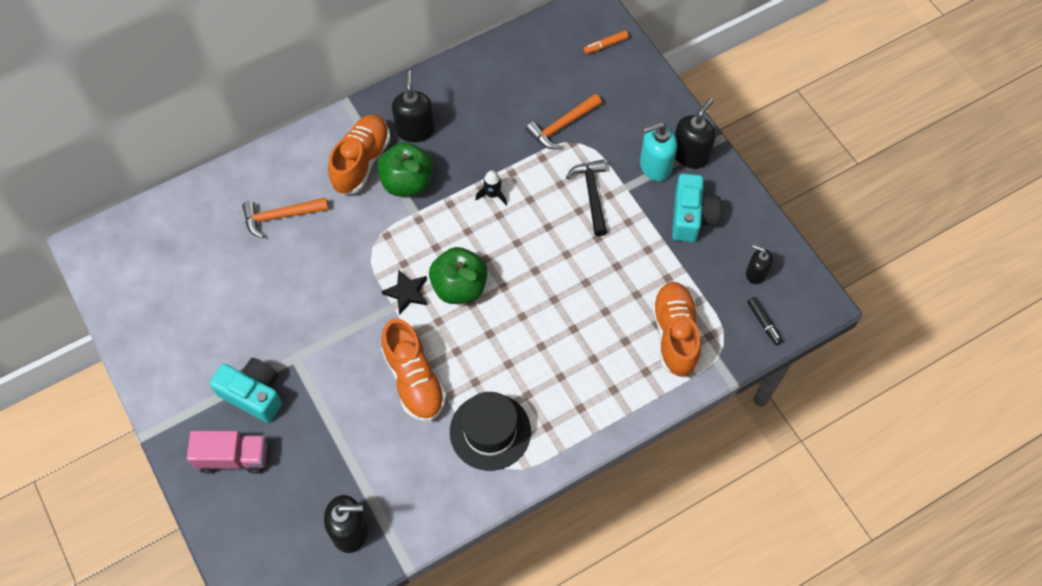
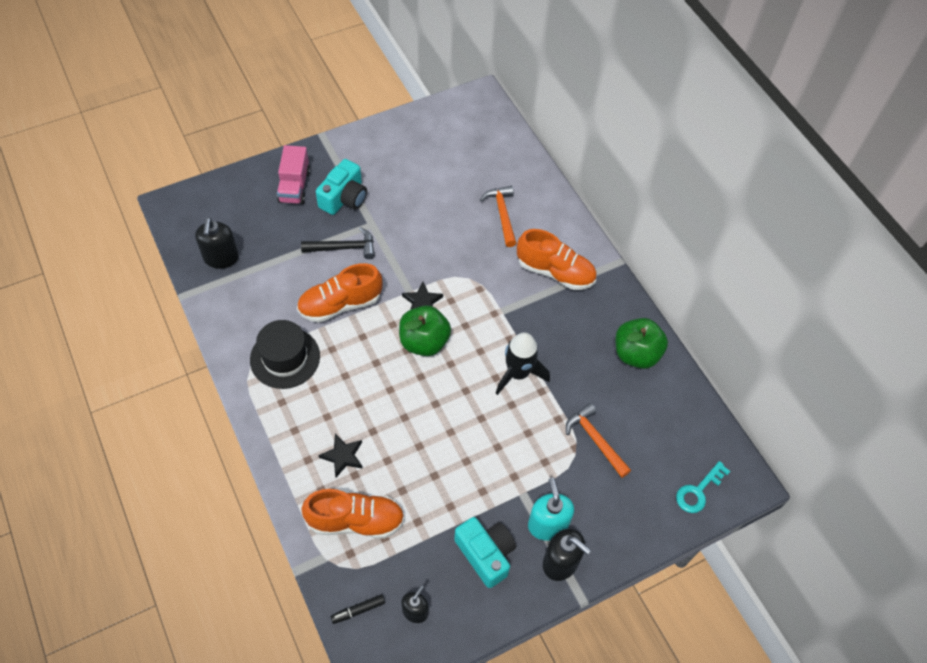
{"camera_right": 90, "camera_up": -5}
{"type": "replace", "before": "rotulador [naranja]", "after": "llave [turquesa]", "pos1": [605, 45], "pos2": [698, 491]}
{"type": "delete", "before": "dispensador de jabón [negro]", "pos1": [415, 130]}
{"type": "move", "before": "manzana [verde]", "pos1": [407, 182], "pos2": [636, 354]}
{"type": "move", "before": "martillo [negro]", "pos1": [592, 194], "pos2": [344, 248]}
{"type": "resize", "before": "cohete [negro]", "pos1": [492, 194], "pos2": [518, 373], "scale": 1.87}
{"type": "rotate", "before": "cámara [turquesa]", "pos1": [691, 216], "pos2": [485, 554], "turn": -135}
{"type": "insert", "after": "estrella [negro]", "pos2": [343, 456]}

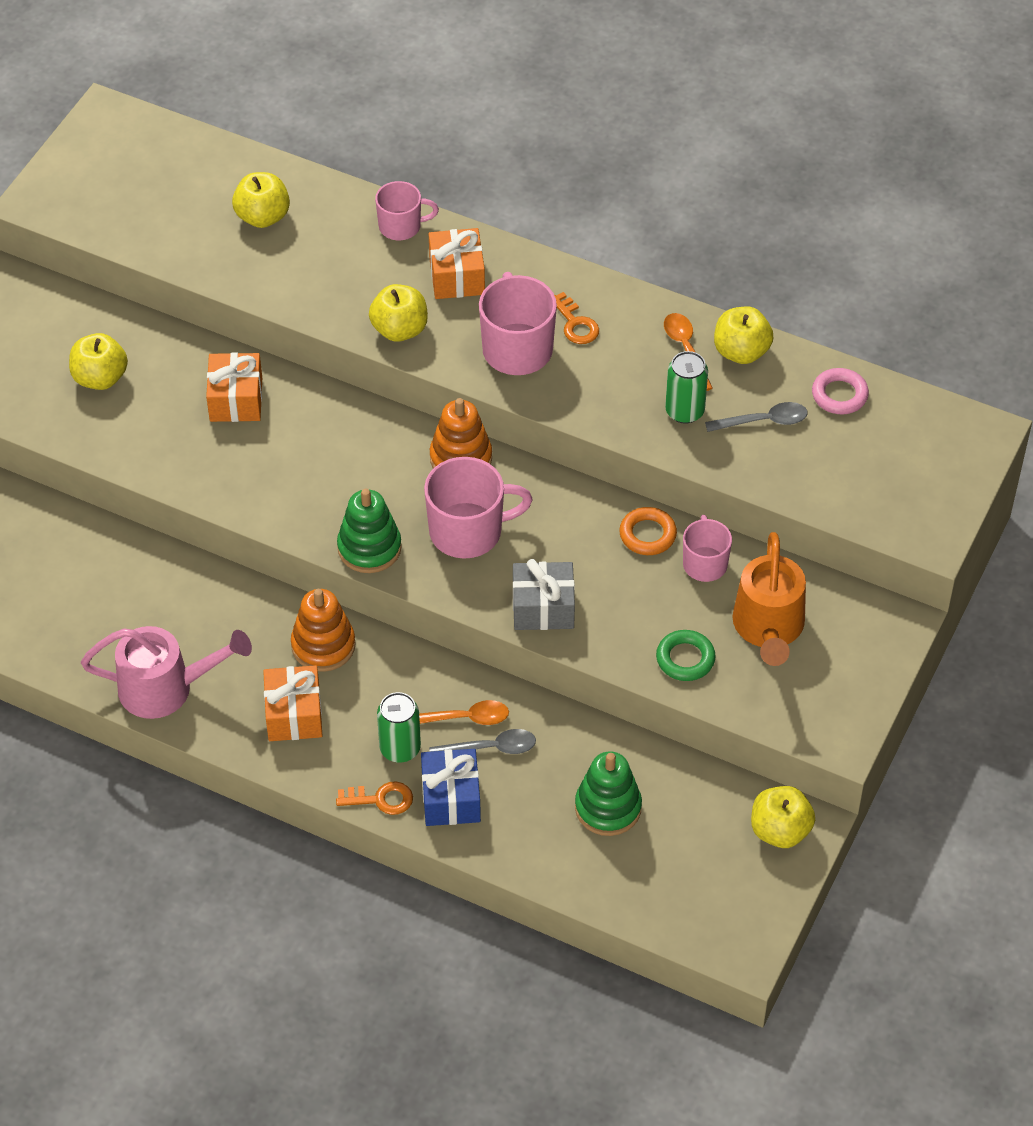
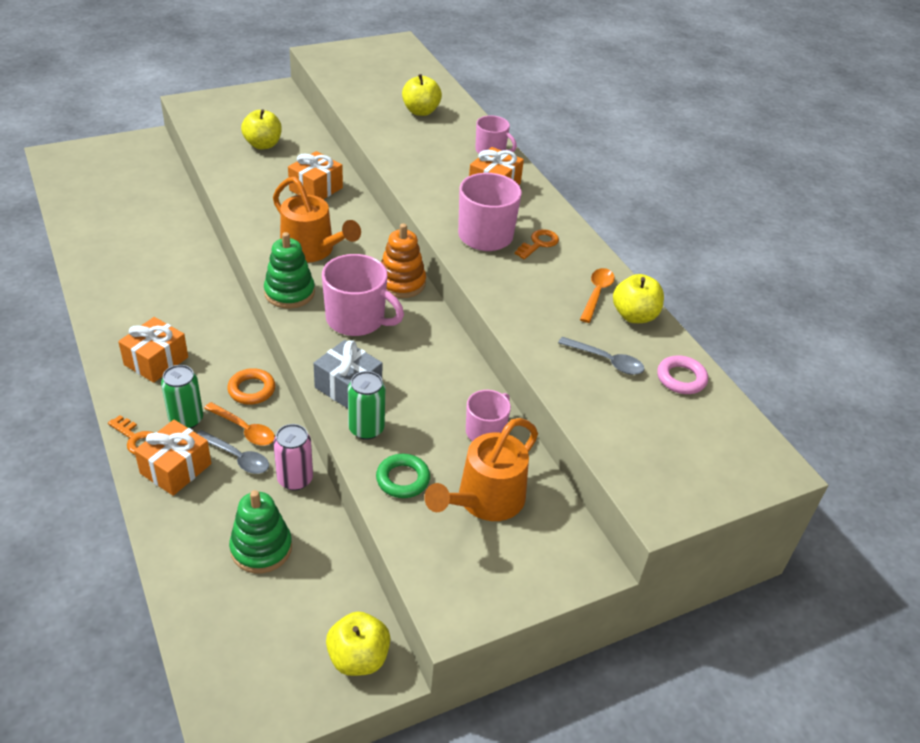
{"camera_right": 35, "camera_up": -10}
{"type": "delete", "before": "manzana [amarillo]", "pos1": [399, 329]}
{"type": "rotate", "before": "llave [naranja]", "pos1": [575, 324], "pos2": [539, 243], "turn": -150}
{"type": "move", "before": "lata [verde]", "pos1": [684, 411], "pos2": [366, 429]}
{"type": "move", "before": "anillo [naranja]", "pos1": [647, 534], "pos2": [251, 390]}
{"type": "delete", "before": "juguete apilable [naranja]", "pos1": [323, 645]}
{"type": "delete", "before": "regadera [rosa]", "pos1": [166, 688]}
{"type": "recolor", "before": "regalo [azul]", "after": "regalo [naranja]", "pos1": [451, 798], "pos2": [176, 469]}
{"type": "insert", "after": "regadera [naranja]", "pos2": [312, 250]}
{"type": "insert", "after": "lata [rosa]", "pos2": [295, 479]}

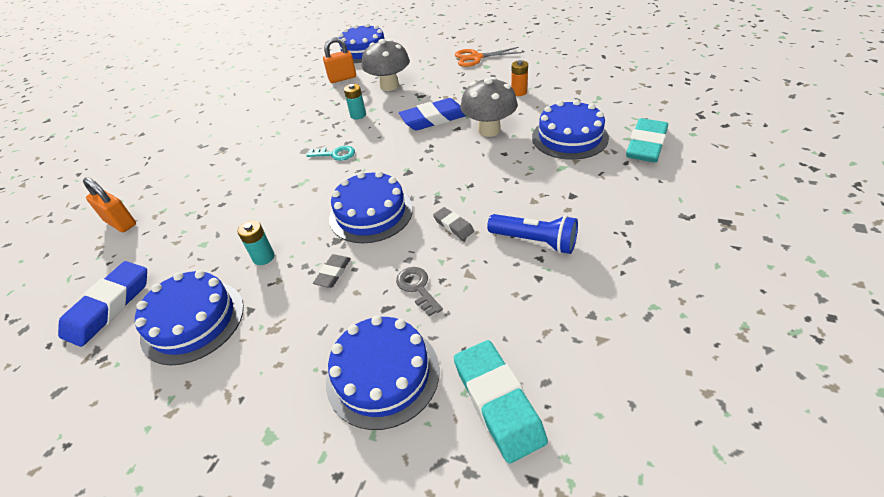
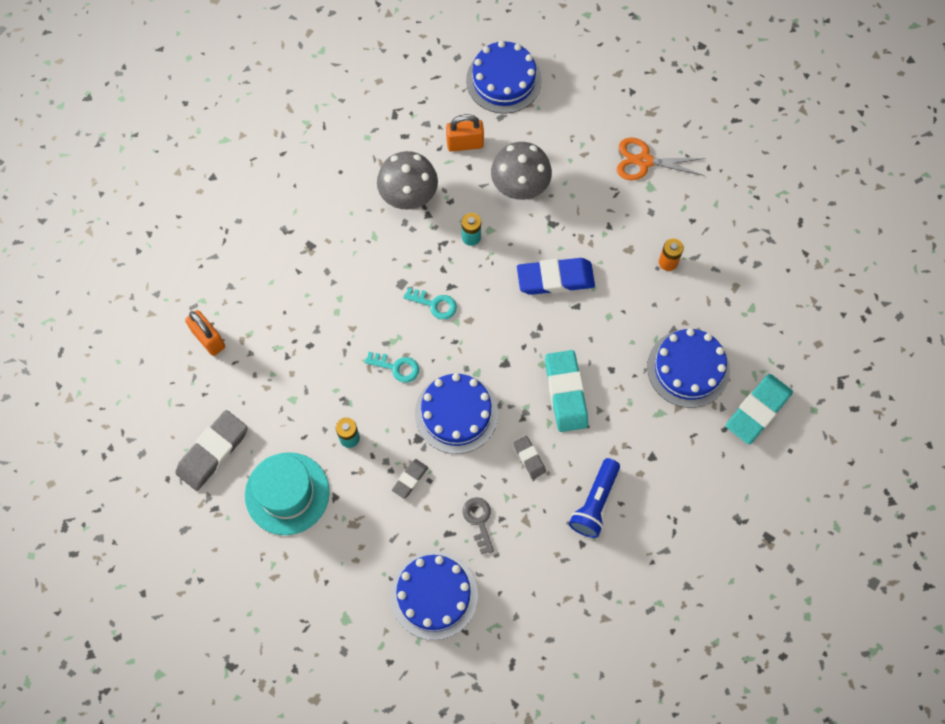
{"camera_right": 10, "camera_up": 25}
{"type": "move", "before": "seta [gris]", "pos1": [489, 130], "pos2": [408, 196]}
{"type": "rotate", "before": "lámpara de mano [azul]", "pos1": [535, 241], "pos2": [594, 503], "turn": 75}
{"type": "recolor", "before": "goma de borrar [azul]", "after": "goma de borrar [gris]", "pos1": [109, 306], "pos2": [213, 452]}
{"type": "replace", "before": "tarta [azul]", "after": "sombrero [turquesa]", "pos1": [193, 321], "pos2": [287, 493]}
{"type": "move", "before": "goma de borrar [turquesa]", "pos1": [498, 402], "pos2": [566, 393]}
{"type": "insert", "after": "llave [turquesa]", "pos2": [396, 367]}

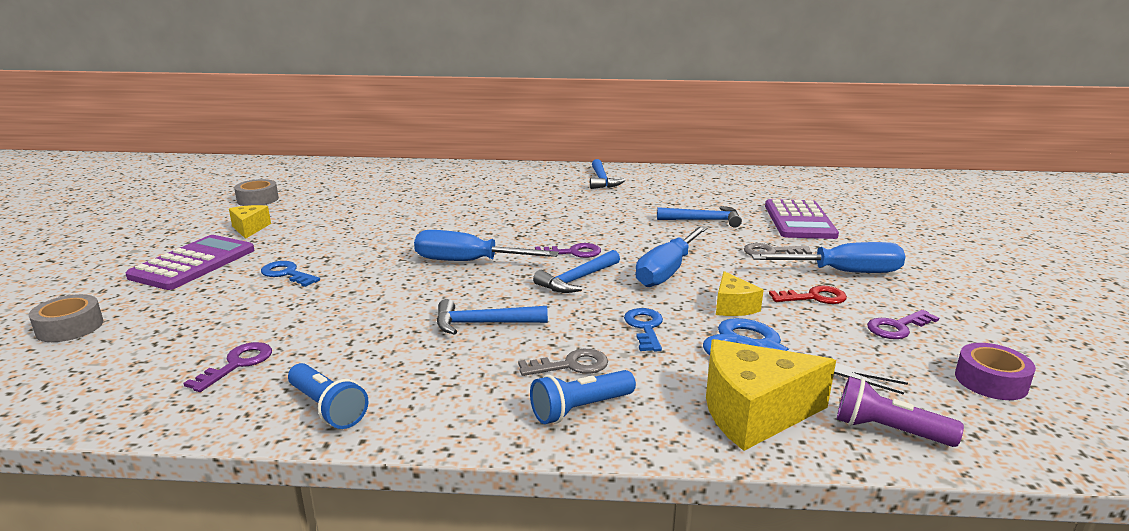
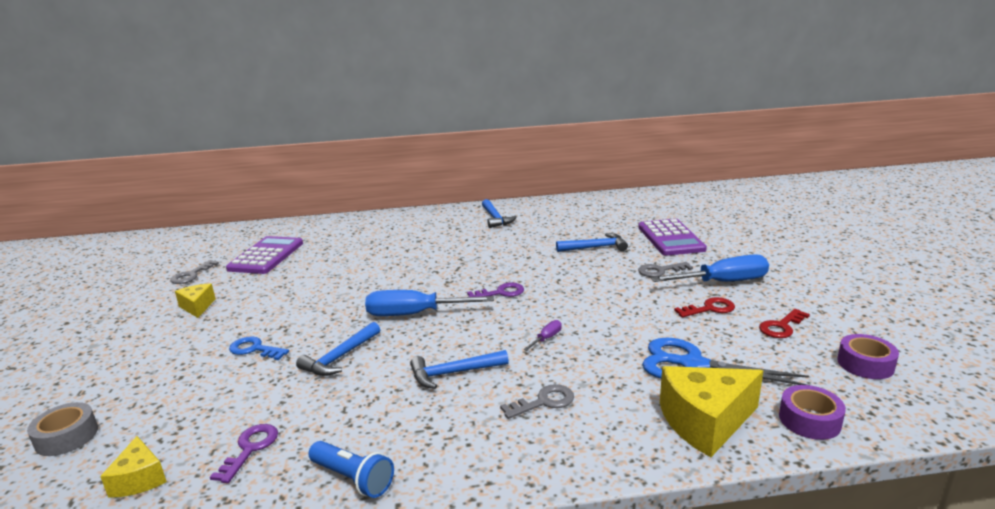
{"camera_right": -10, "camera_up": 0}
{"type": "replace", "before": "cinta adhesiva [gris]", "after": "llave [gris]", "pos1": [258, 199], "pos2": [191, 275]}
{"type": "delete", "before": "destornillador [azul]", "pos1": [667, 271]}
{"type": "move", "before": "calculadora [morado]", "pos1": [193, 263], "pos2": [266, 256]}
{"type": "move", "before": "martillo [azul]", "pos1": [577, 279], "pos2": [340, 357]}
{"type": "move", "before": "queso [amarillo]", "pos1": [733, 307], "pos2": [139, 479]}
{"type": "delete", "before": "llave [azul]", "pos1": [645, 327]}
{"type": "recolor", "before": "llave [morado]", "after": "llave [rojo]", "pos1": [897, 327], "pos2": [781, 327]}
{"type": "delete", "before": "lámpara de mano [azul]", "pos1": [580, 409]}
{"type": "replace", "before": "lámpara de mano [morado]", "after": "cinta adhesiva [morado]", "pos1": [888, 430], "pos2": [809, 420]}
{"type": "insert", "after": "destornillador [morado]", "pos2": [546, 338]}

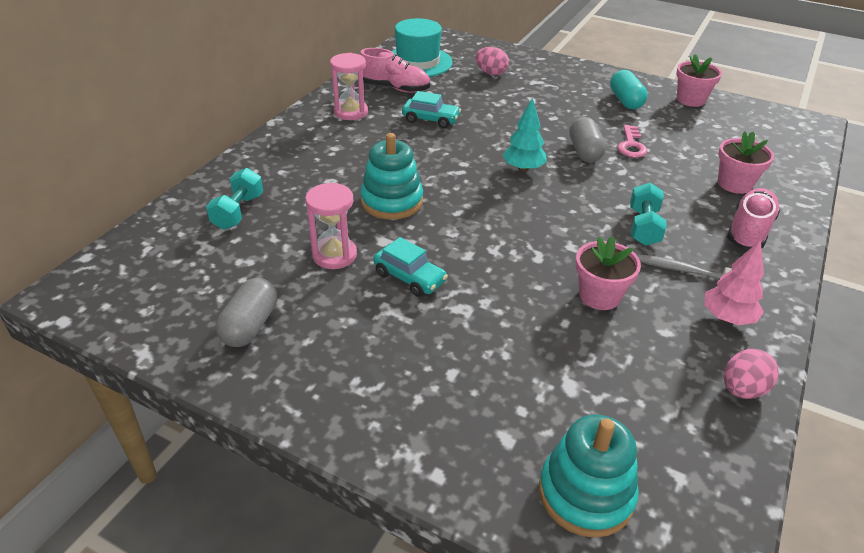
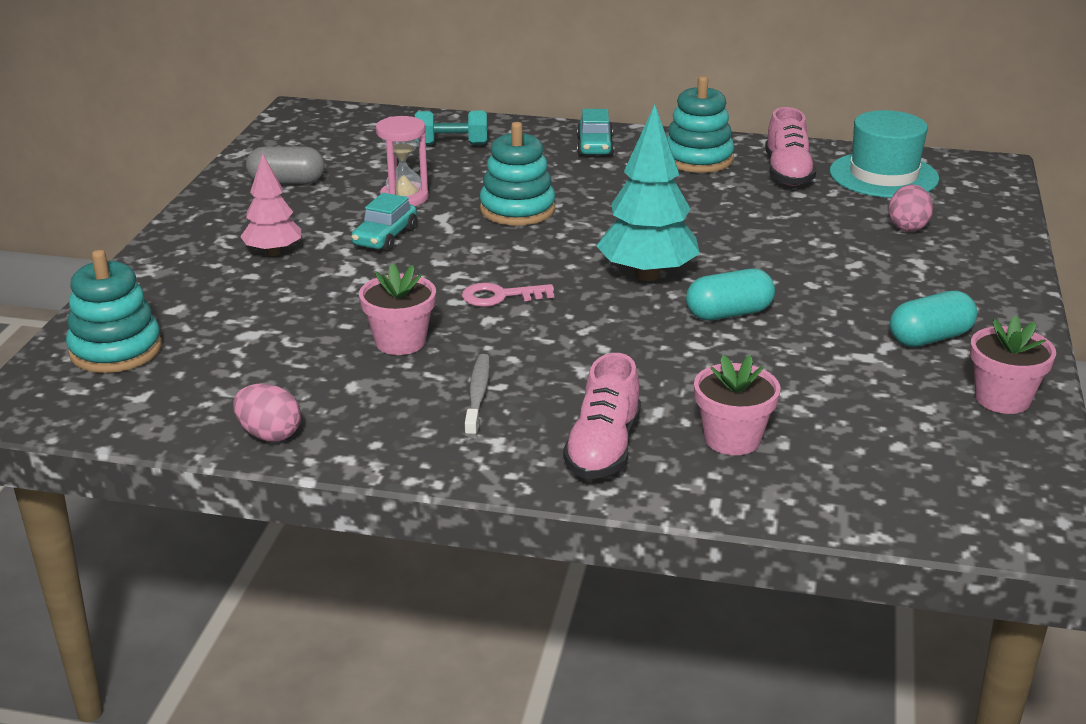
{"camera_right": 75, "camera_up": -10}
{"type": "replace", "before": "reloj de arena [rosa]", "after": "juguete apilable [turquesa]", "pos1": [351, 112], "pos2": [698, 159]}
{"type": "move", "before": "coche [turquesa]", "pos1": [431, 120], "pos2": [595, 147]}
{"type": "resize", "before": "árbol [turquesa]", "pos1": [523, 168], "pos2": [647, 275], "scale": 1.64}
{"type": "recolor", "before": "cápsula [gris]", "after": "cápsula [turquesa]", "pos1": [584, 152], "pos2": [729, 313]}
{"type": "move", "before": "llave [rosa]", "pos1": [631, 145], "pos2": [500, 296]}
{"type": "delete", "before": "mancuerna [turquesa]", "pos1": [643, 227]}
{"type": "rotate", "before": "zapato [rosa]", "pos1": [749, 231], "pos2": [603, 448], "turn": 90}
{"type": "move", "before": "árbol [rosa]", "pos1": [727, 318], "pos2": [273, 252]}

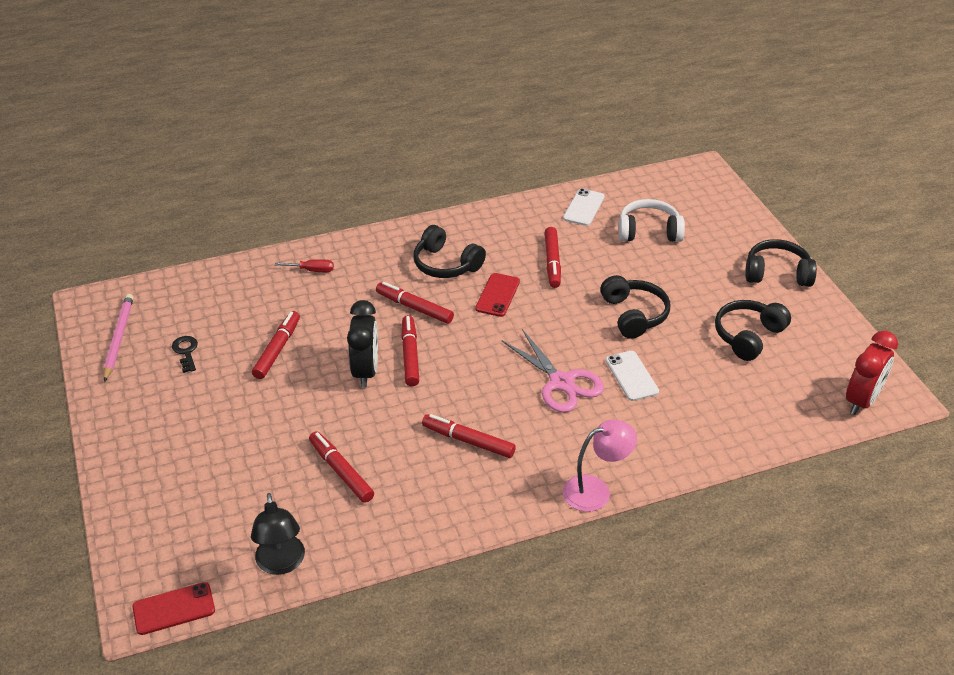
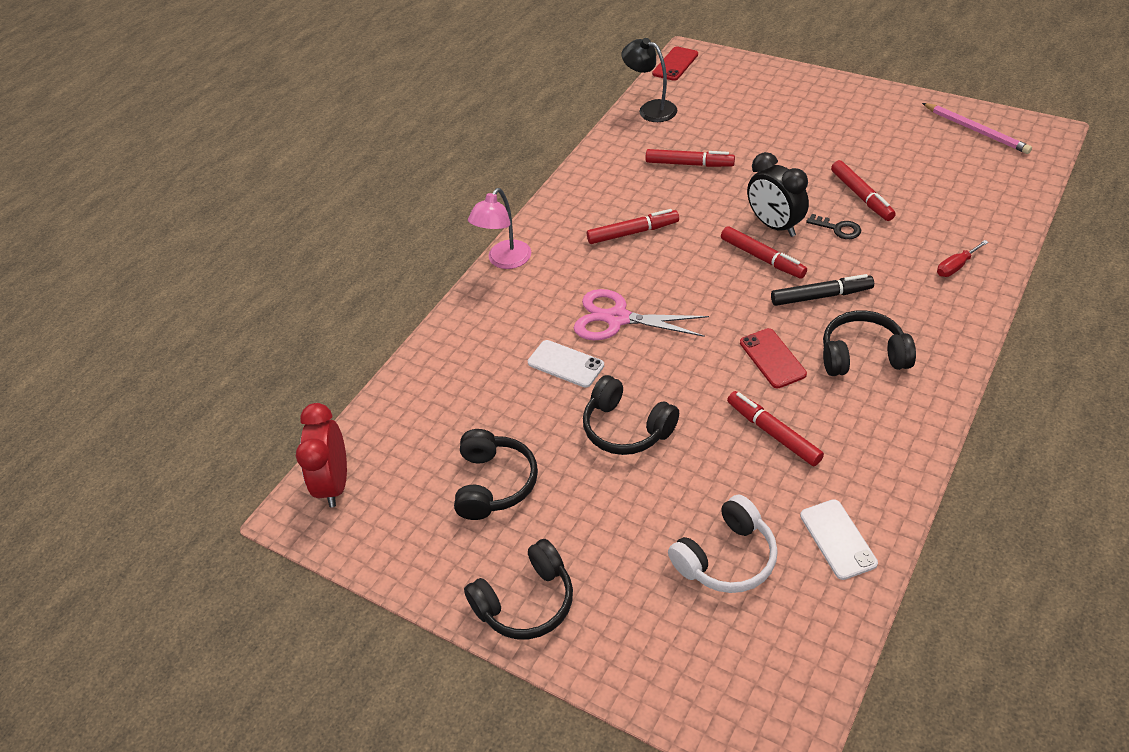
{"camera_right": 145, "camera_up": 5}
{"type": "recolor", "before": "rotulador [rojo]", "after": "rotulador [negro]", "pos1": [414, 308], "pos2": [821, 296]}
{"type": "move", "before": "llave [negro]", "pos1": [186, 352], "pos2": [838, 228]}

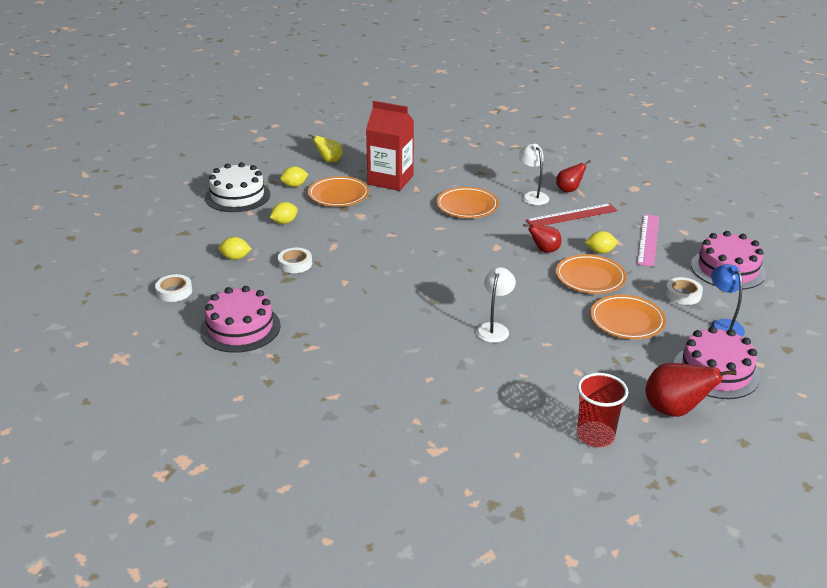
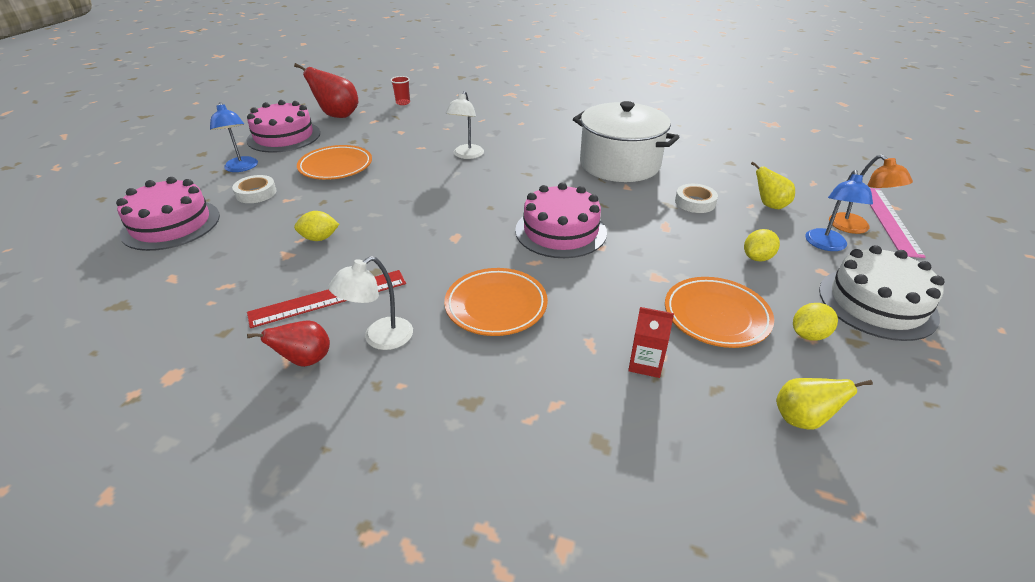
{"camera_right": 175, "camera_up": 5}
{"type": "resize", "before": "cartón de leche [rojo]", "pos1": [390, 180], "pos2": [645, 363], "scale": 0.45}
{"type": "rotate", "before": "lámpara [blanco]", "pos1": [532, 196], "pos2": [380, 339], "turn": 75}
{"type": "move", "before": "regla [rosa]", "pos1": [648, 239], "pos2": [889, 220]}
{"type": "delete", "before": "pera [rojo]", "pos1": [544, 250]}
{"type": "replace", "before": "limón [amarillo]", "after": "pera [amarillo]", "pos1": [235, 258], "pos2": [769, 205]}
{"type": "delete", "before": "plato [naranja]", "pos1": [590, 278]}
{"type": "delete", "before": "cinta adhesiva [blanco]", "pos1": [174, 291]}
{"type": "move", "before": "tarta [rosa]", "pos1": [240, 328], "pos2": [560, 231]}
{"type": "resize", "before": "vaso [rojo]", "pos1": [595, 436], "pos2": [403, 103], "scale": 0.55}
{"type": "insert", "after": "olla [blanco]", "pos2": [619, 164]}
{"type": "insert", "after": "lámpara [naranja]", "pos2": [855, 228]}
{"type": "insert", "after": "lámpara [azul]", "pos2": [826, 245]}

